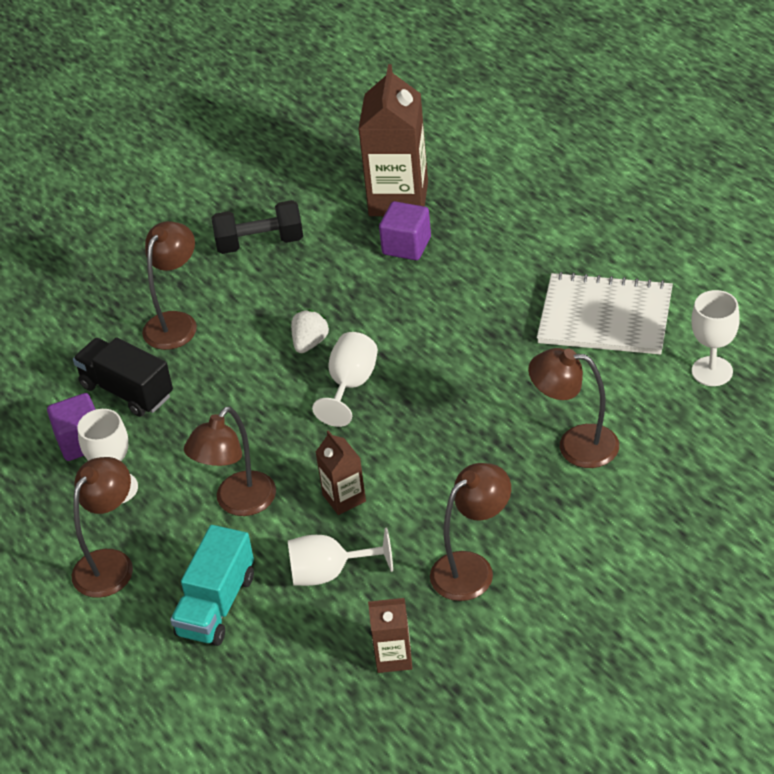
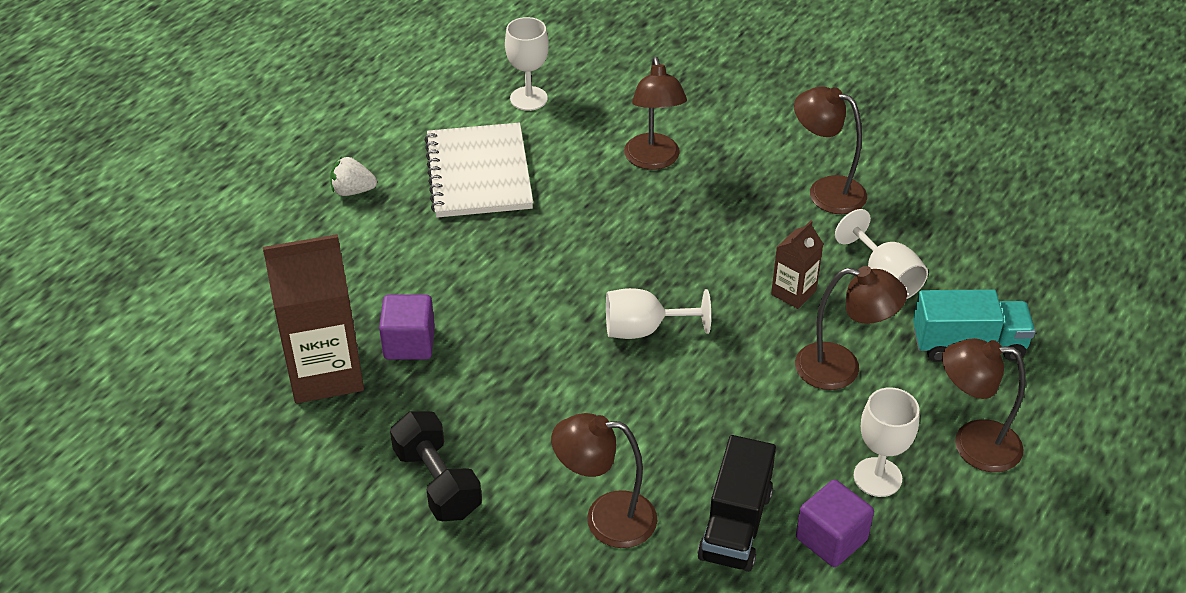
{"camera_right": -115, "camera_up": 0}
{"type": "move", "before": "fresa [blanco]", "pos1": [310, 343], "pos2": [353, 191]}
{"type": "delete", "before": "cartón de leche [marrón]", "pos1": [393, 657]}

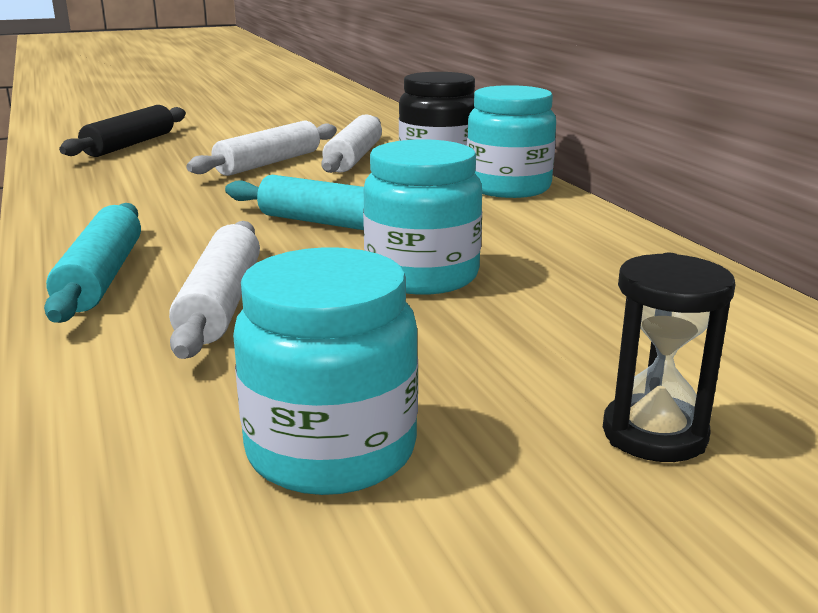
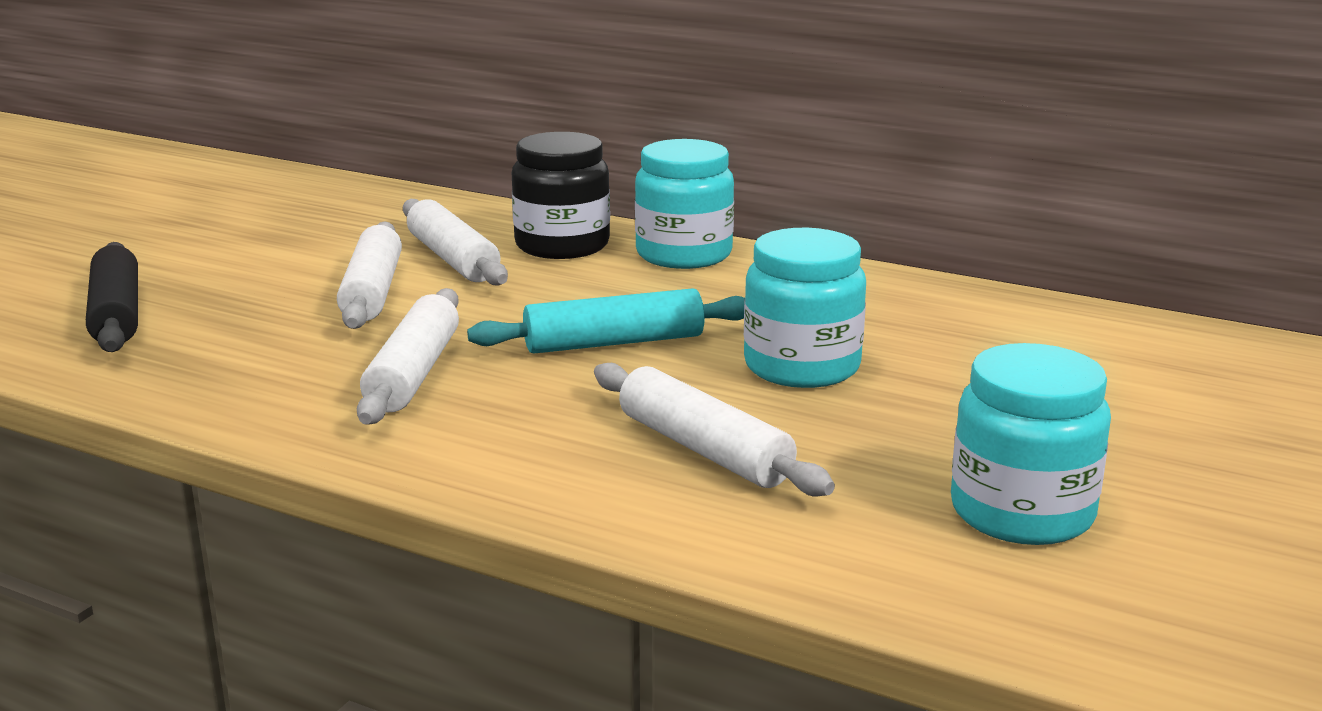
{"camera_right": -40, "camera_up": 0}
{"type": "delete", "before": "rodillo [turquesa]", "pos1": [101, 277]}
{"type": "delete", "before": "reloj de arena [negro]", "pos1": [654, 434]}
{"type": "insert", "after": "rodillo [blanco]", "pos2": [413, 373]}

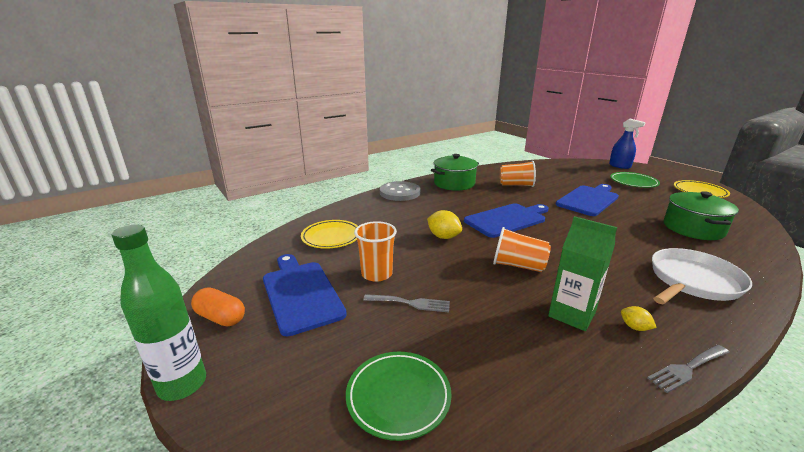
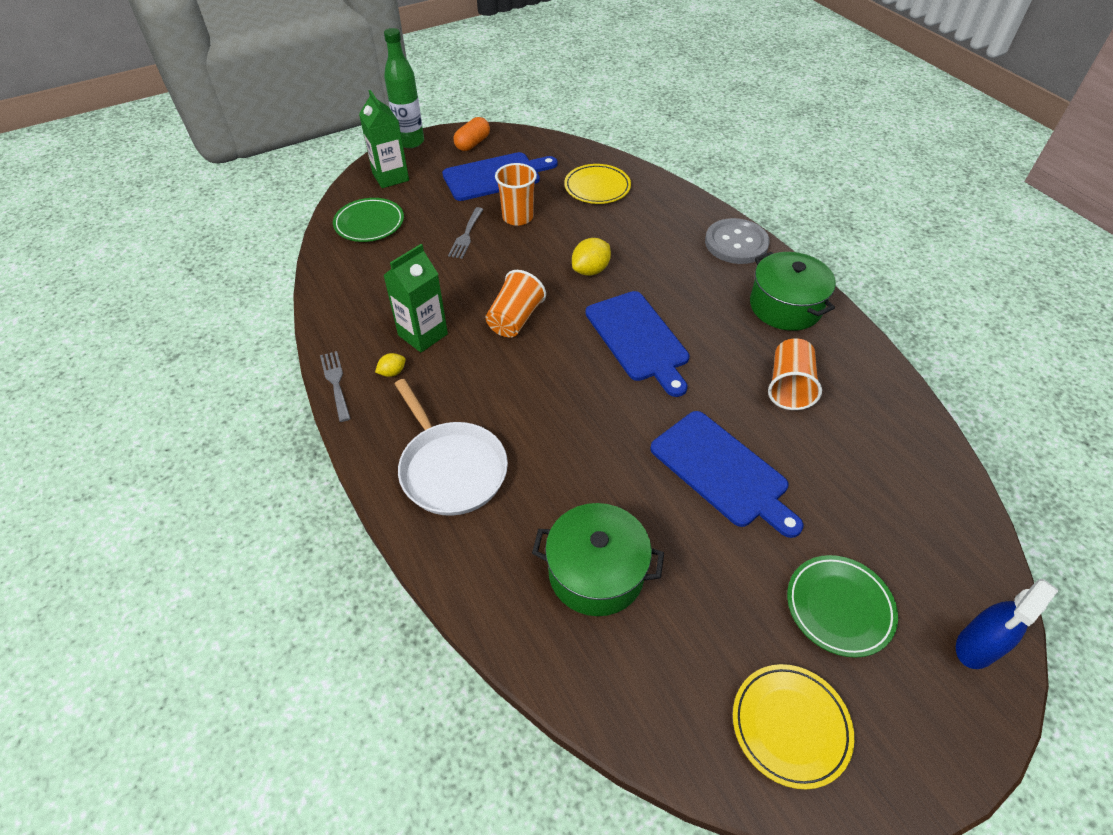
{"camera_right": 95, "camera_up": 25}
{"type": "insert", "after": "cartón de leche [verde]", "pos2": [390, 177]}

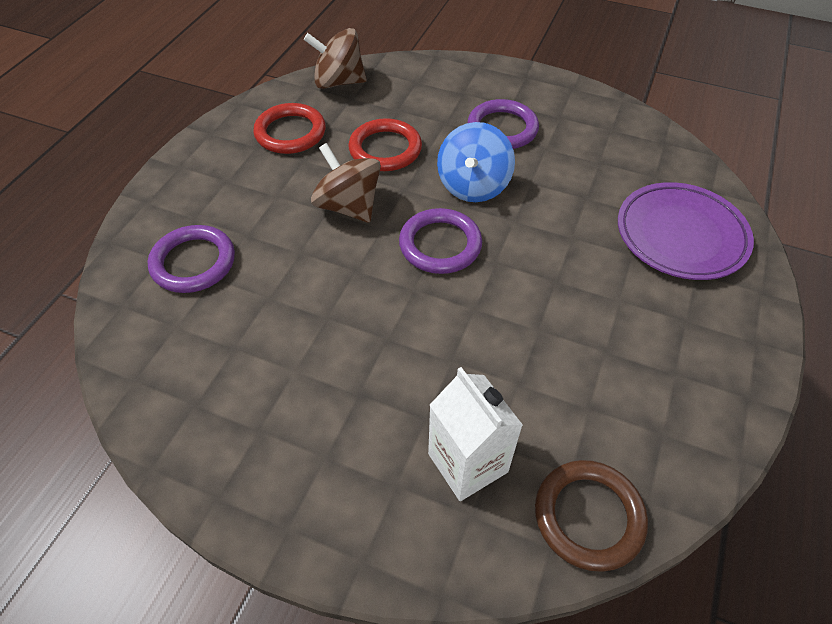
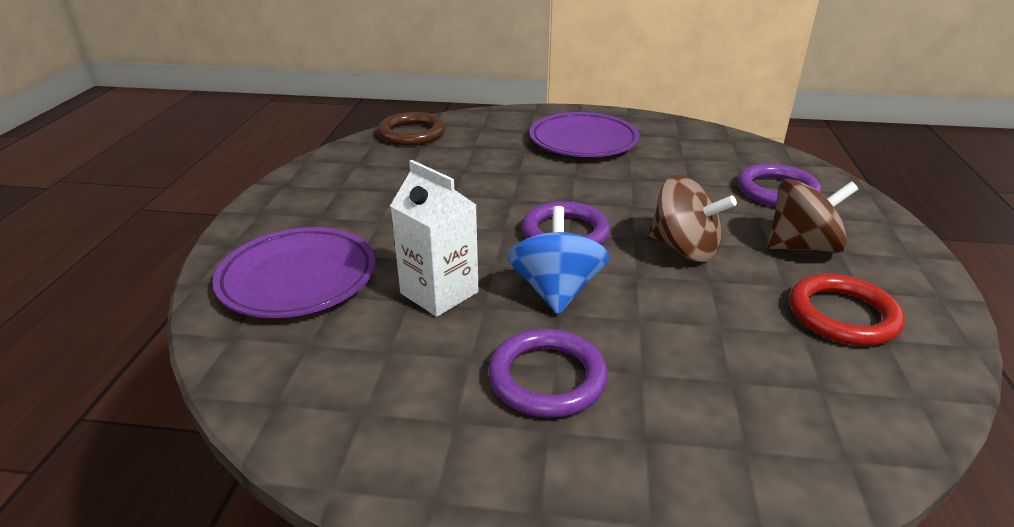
{"camera_right": 165, "camera_up": -20}
{"type": "move", "before": "peonza [marrón]", "pos1": [338, 82], "pos2": [802, 247]}
{"type": "delete", "before": "anillo [rojo]", "pos1": [385, 149]}
{"type": "move", "before": "cartón de leche [blanco]", "pos1": [468, 463], "pos2": [439, 293]}
{"type": "insert", "after": "plato [morado]", "pos2": [583, 141]}

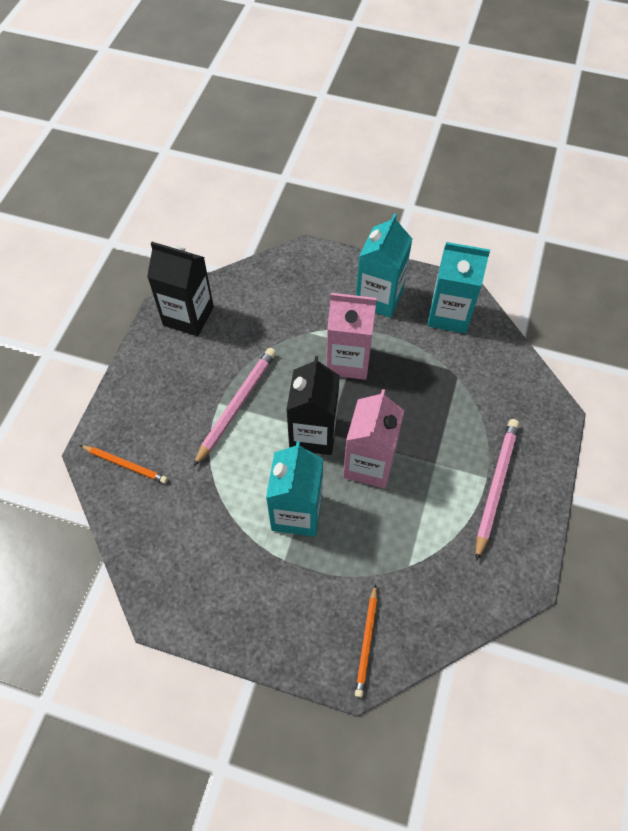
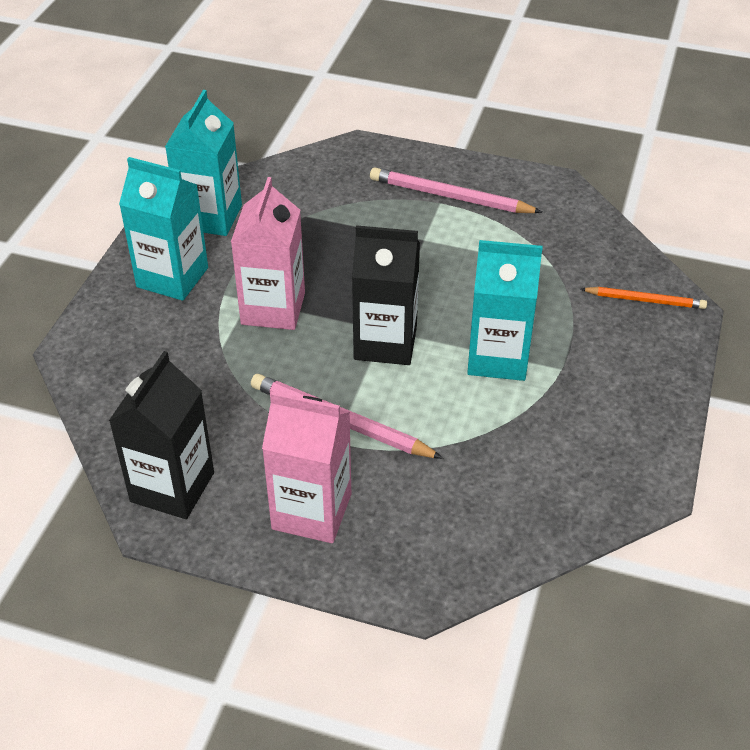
{"camera_right": -90, "camera_up": -15}
{"type": "move", "before": "cartón de leche [rosa]", "pos1": [369, 464], "pos2": [311, 511]}
{"type": "delete", "before": "lápiz [naranja]", "pos1": [125, 465]}

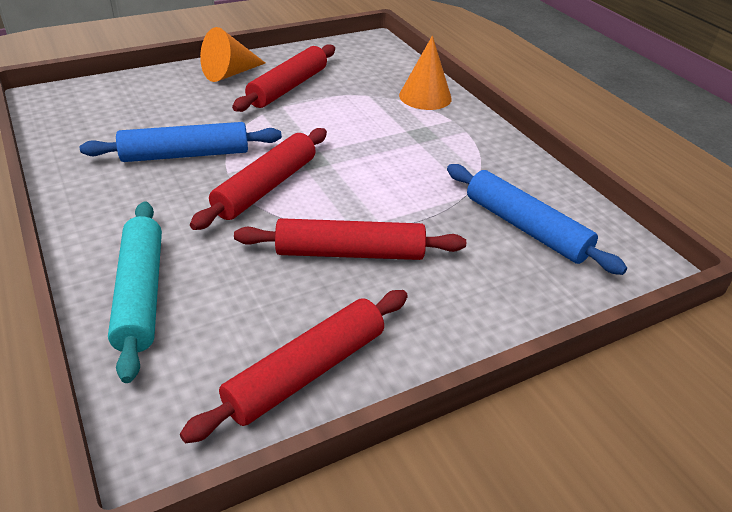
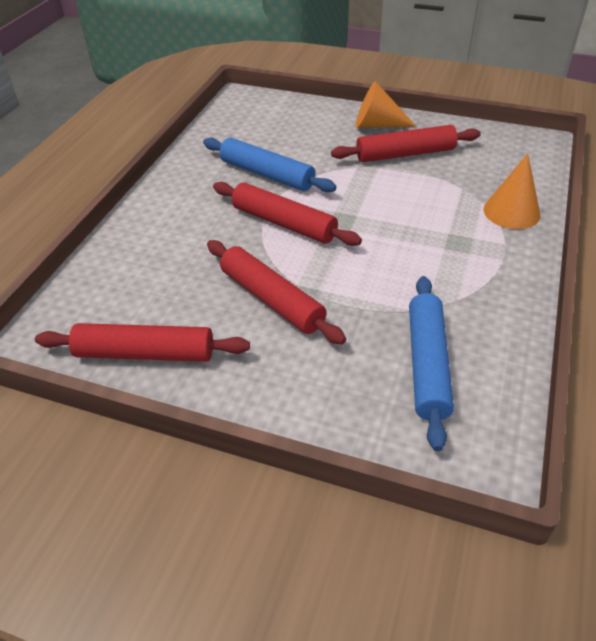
{"camera_right": 50, "camera_up": 5}
{"type": "rotate", "before": "rodillo [rojo]", "pos1": [265, 187], "pos2": [284, 223], "turn": 45}
{"type": "delete", "before": "rodillo [turquesa]", "pos1": [141, 294]}

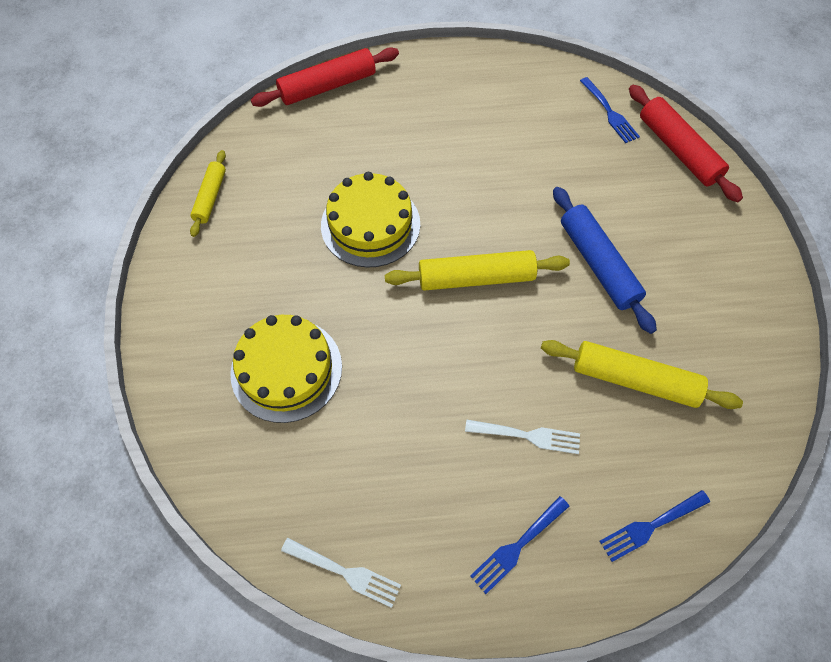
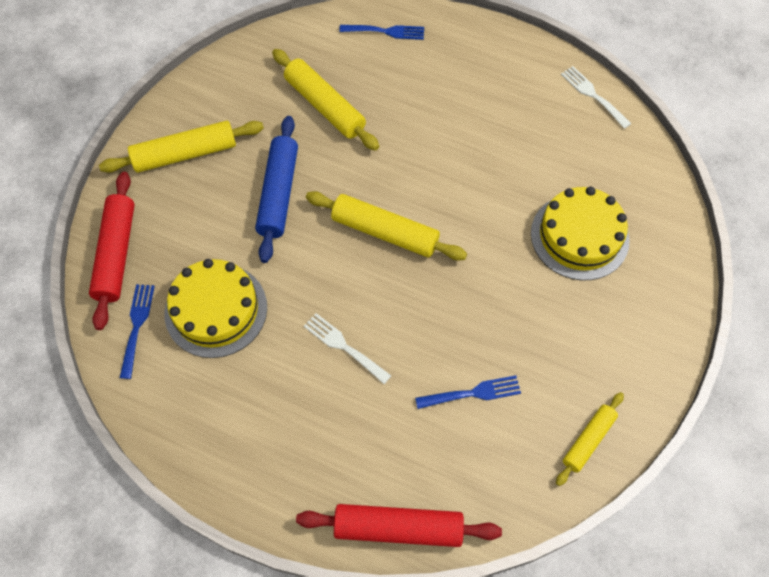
{"camera_right": -150, "camera_up": 0}
{"type": "move", "before": "tarta [amarillo]", "pos1": [370, 224], "pos2": [216, 310]}
{"type": "move", "before": "tenedor [blanco]", "pos1": [528, 435], "pos2": [343, 346]}
{"type": "move", "before": "tenedor [azul]", "pos1": [517, 546], "pos2": [473, 393]}
{"type": "insert", "after": "rodillo [amarillo]", "pos2": [185, 154]}

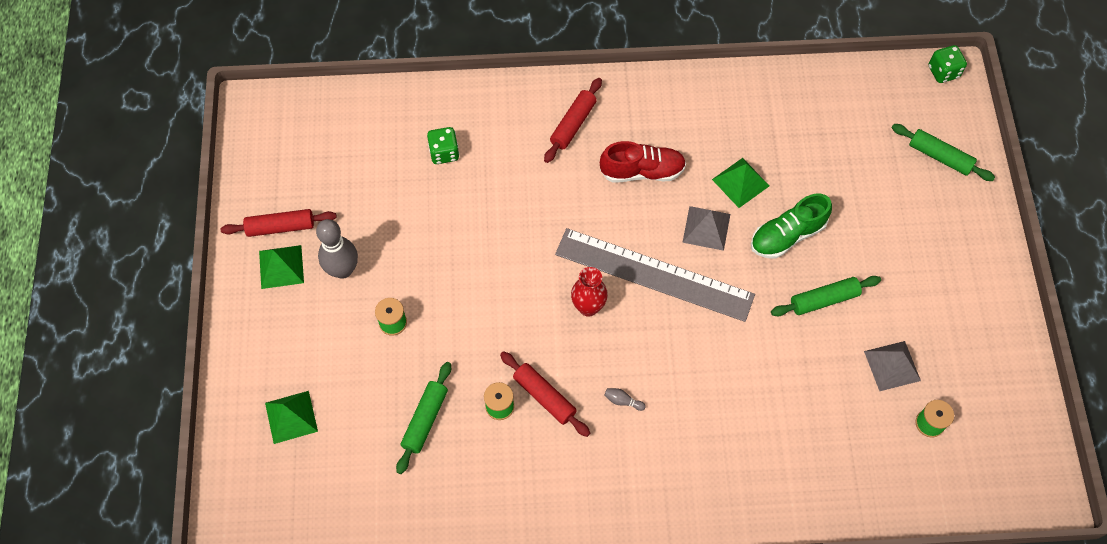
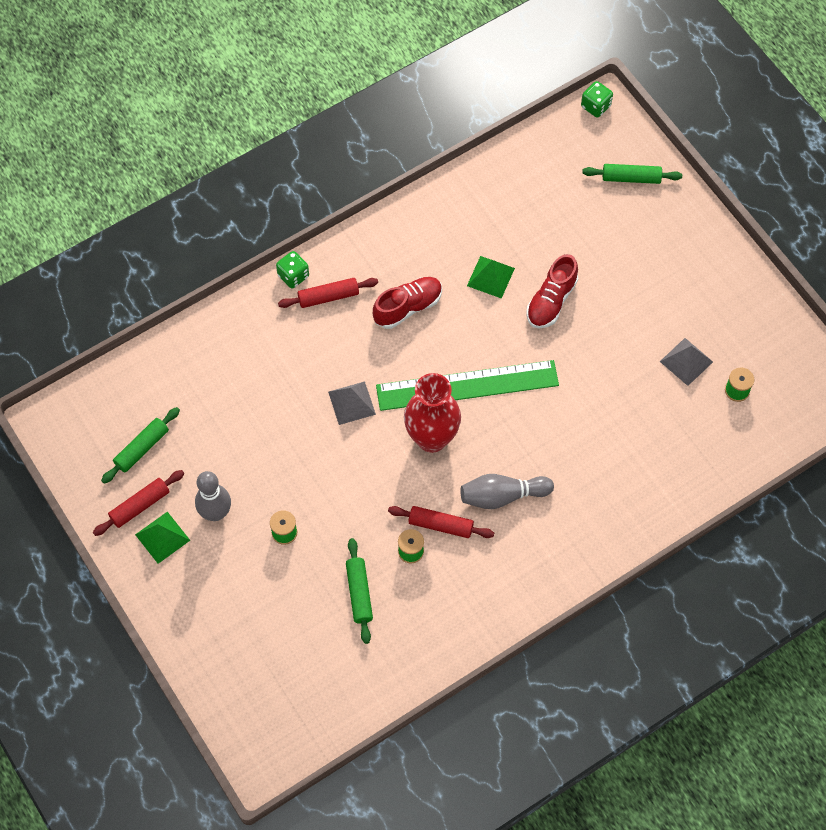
{"camera_right": -30, "camera_up": 0}
{"type": "rotate", "before": "rodillo [rojo]", "pos1": [573, 124], "pos2": [328, 297], "turn": 75}
{"type": "move", "before": "dado [verde]", "pos1": [444, 153], "pos2": [293, 276]}
{"type": "recolor", "before": "zapato [verde]", "after": "zapato [rojo]", "pos1": [787, 235], "pos2": [551, 301]}
{"type": "move", "before": "pirámide [gris]", "pos1": [706, 228], "pos2": [351, 403]}
{"type": "recolor", "before": "regla [gris]", "after": "regla [verde]", "pos1": [654, 274], "pos2": [467, 385]}
{"type": "resize", "before": "florero [rojo]", "pos1": [588, 307], "pos2": [432, 438], "scale": 1.73}
{"type": "move", "before": "rodillo [verde]", "pos1": [824, 300], "pos2": [142, 448]}
{"type": "resize", "before": "bolo [gris]", "pos1": [623, 401], "pos2": [502, 496], "scale": 2.49}
{"type": "delete", "before": "pirámide [verde]", "pos1": [291, 417]}

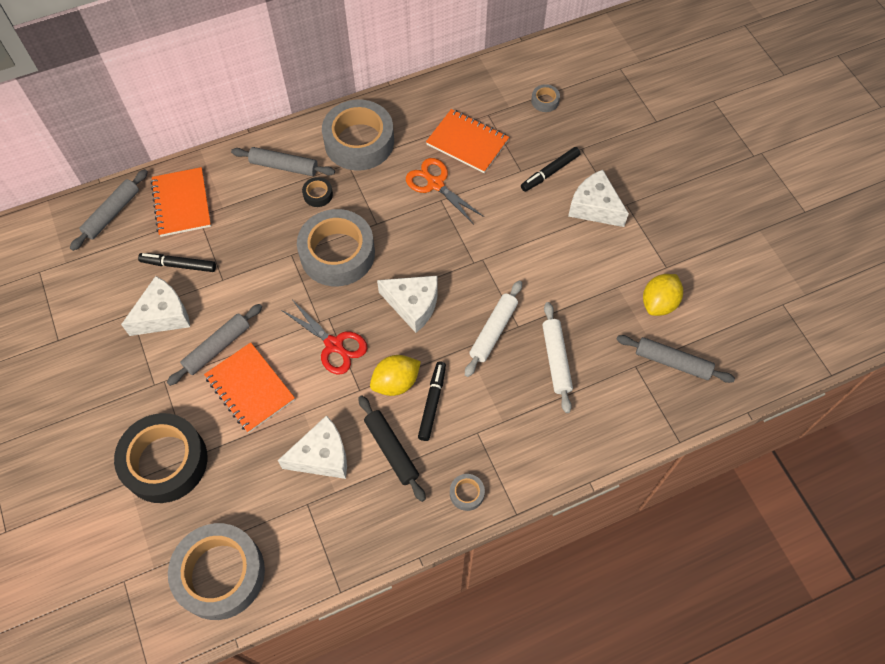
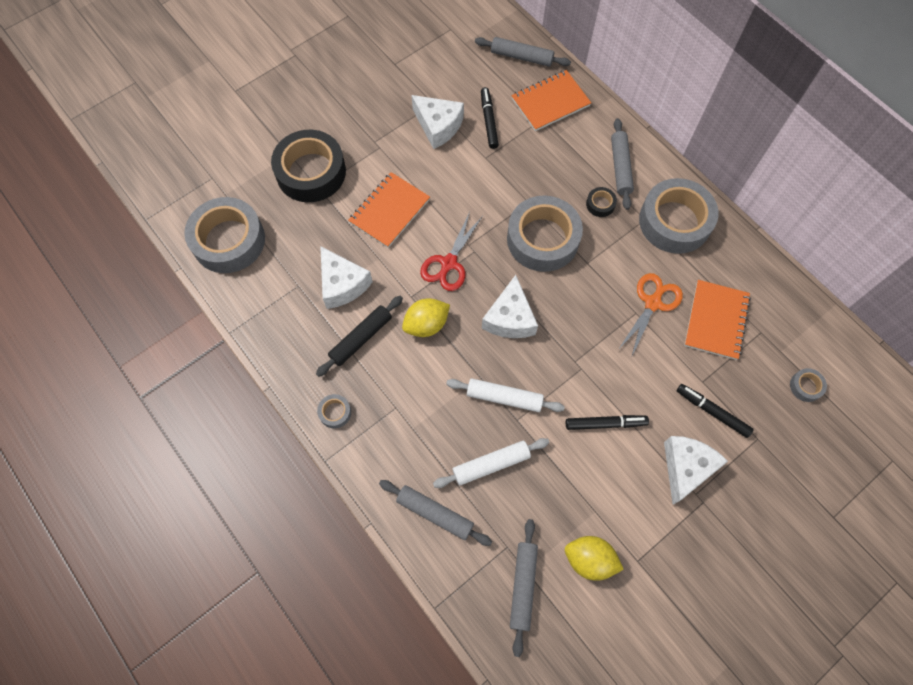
{"camera_right": 75, "camera_up": 5}
{"type": "move", "before": "rodillo [gris]", "pos1": [217, 347], "pos2": [435, 514]}
{"type": "rotate", "before": "limón [amarillo]", "pos1": [396, 382], "pos2": [426, 324], "turn": -75}
{"type": "move", "before": "rotulador [negro]", "pos1": [432, 403], "pos2": [605, 424]}

